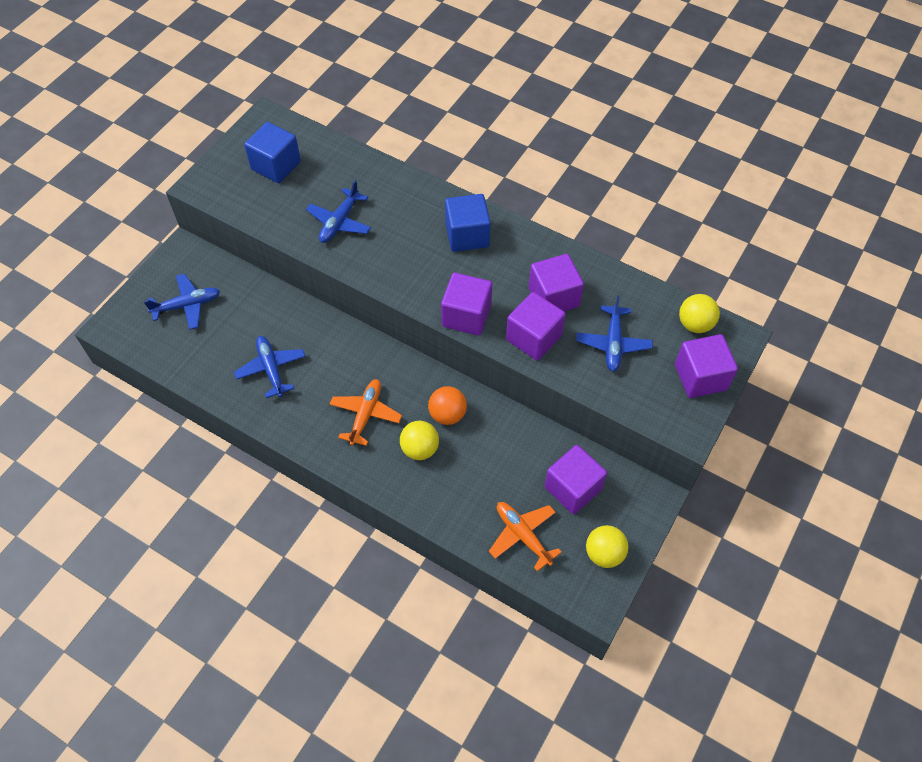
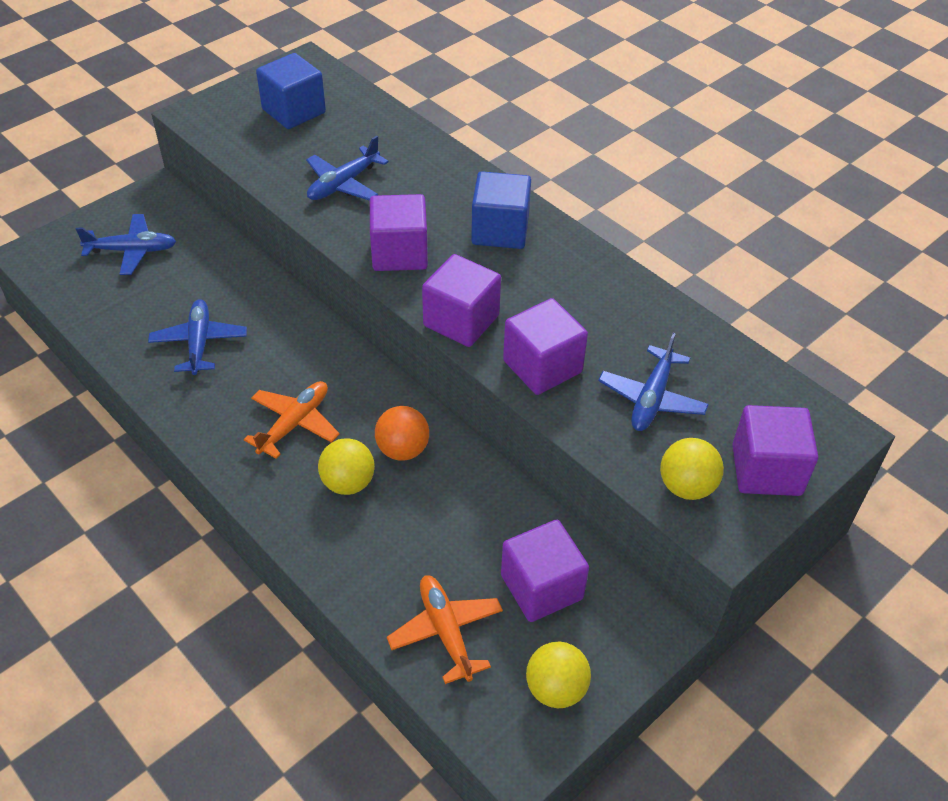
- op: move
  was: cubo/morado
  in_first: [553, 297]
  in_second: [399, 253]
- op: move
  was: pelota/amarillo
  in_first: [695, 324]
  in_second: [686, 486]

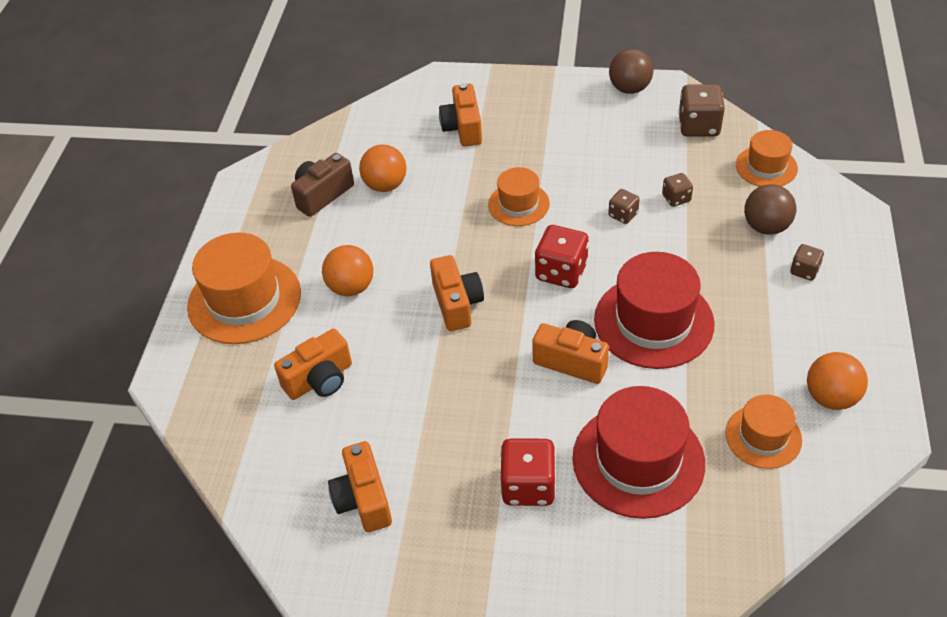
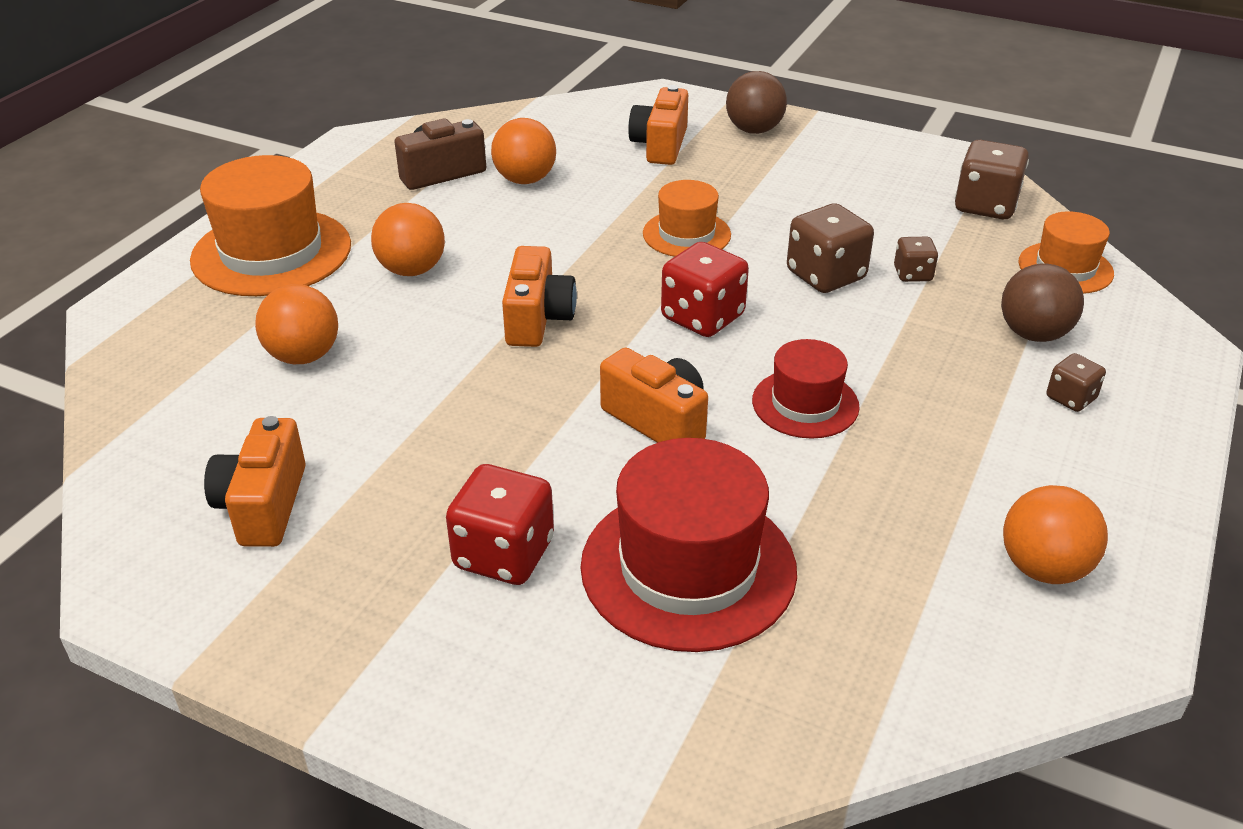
- op: replace
  was: cámara/naranja
  now: pelota/naranja
  in_first: [320, 379]
  in_second: [303, 356]
- op: resize
  was: sombrero/rojo
  in_first: [653, 321]
  in_second: [805, 404]
  ratio: 0.58
- op: resize
  was: dado/marrón
  in_first: [623, 215]
  in_second: [825, 275]
  ratio: 1.8
- op: move
  was: pelota/marrón
  in_first: [629, 88]
  in_second: [754, 130]
- op: delete
  was: sombrero/naranja
  in_first: [763, 436]

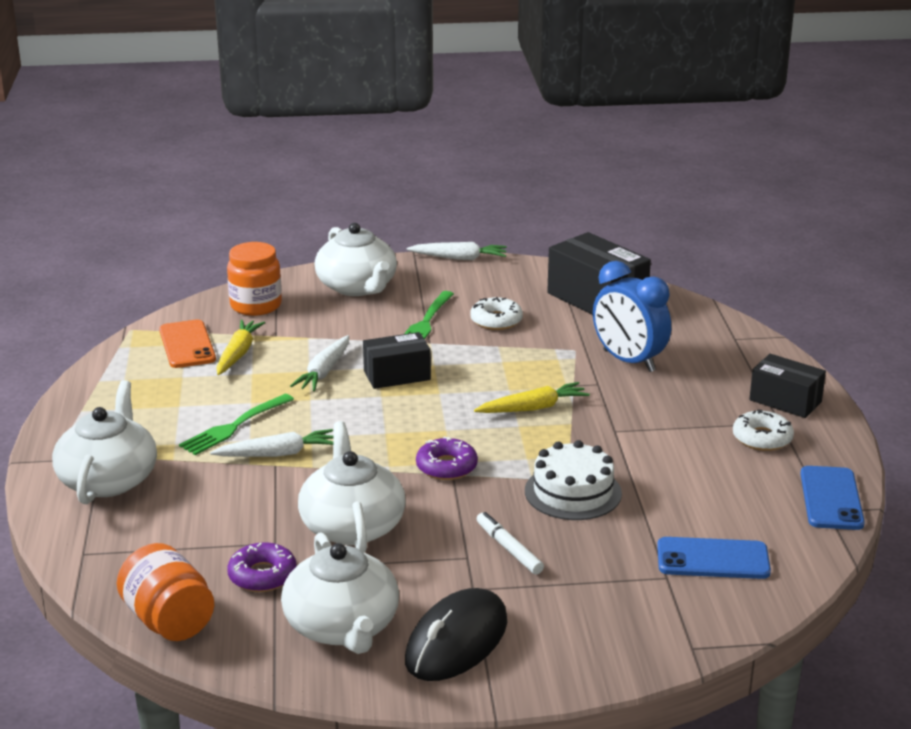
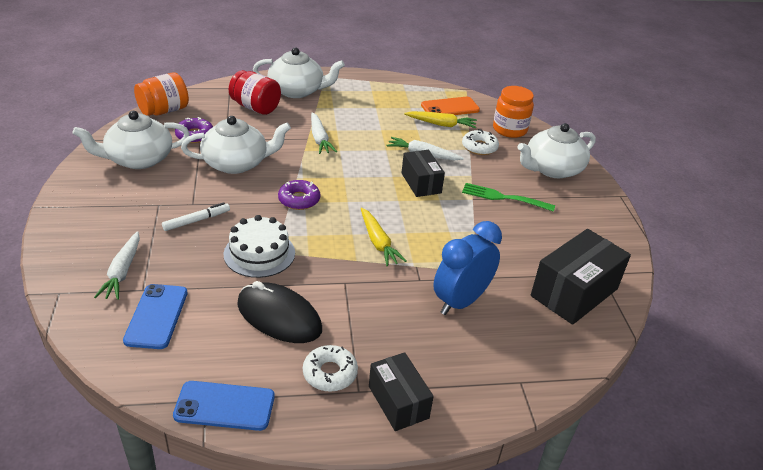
- op: delete
  was: tenedor/verde
  in_first: [235, 426]
- op: move
  was: ratón/negro
  in_first: [457, 641]
  in_second: [279, 317]
- op: move
  was: zanahoria/blanco
  in_first: [459, 258]
  in_second: [122, 272]
- op: move
  was: rosquilla/blanco
  in_first: [496, 320]
  in_second: [479, 147]
- op: rotate
  was: caja/negro
  in_first: [785, 401]
  in_second: [398, 402]
  clockwise: -60
- op: insert
  now: tarro/rojo
  in_second: [255, 107]

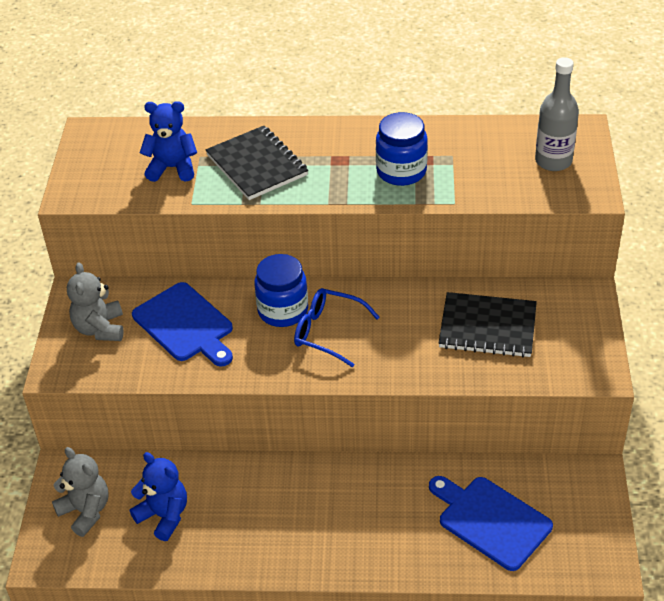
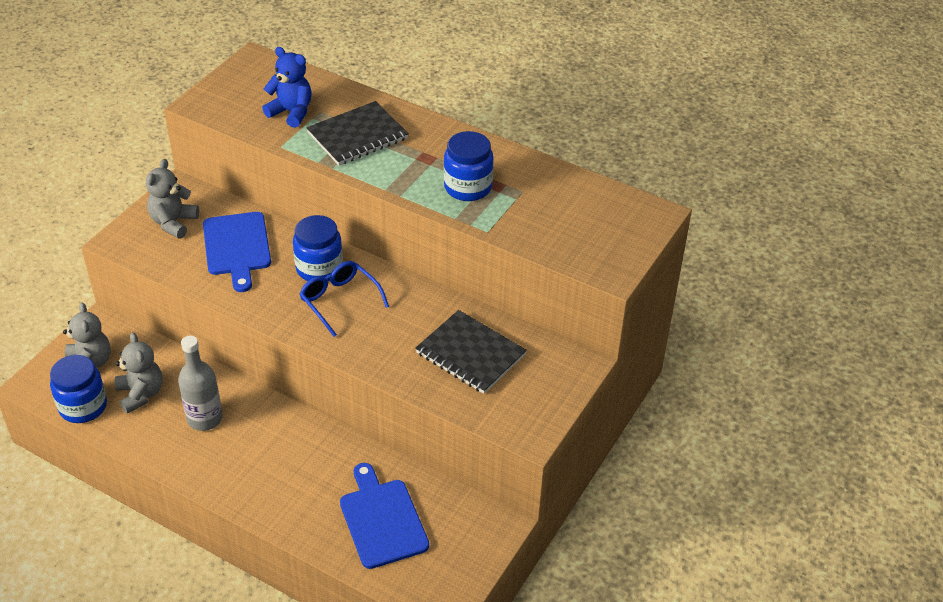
- op: recolor
  was: osito/azul
  now: osito/gris
  in_first: [164, 516]
  in_second: [141, 394]
- op: rotate
  was: cuaderno/negro
  in_first: [257, 165]
  in_second: [358, 136]
  clockwise: 60
- op: move
  was: botella/gris
  in_first: [553, 161]
  in_second: [205, 418]
- op: insert
  now: tarro/azul
  in_second: [83, 406]

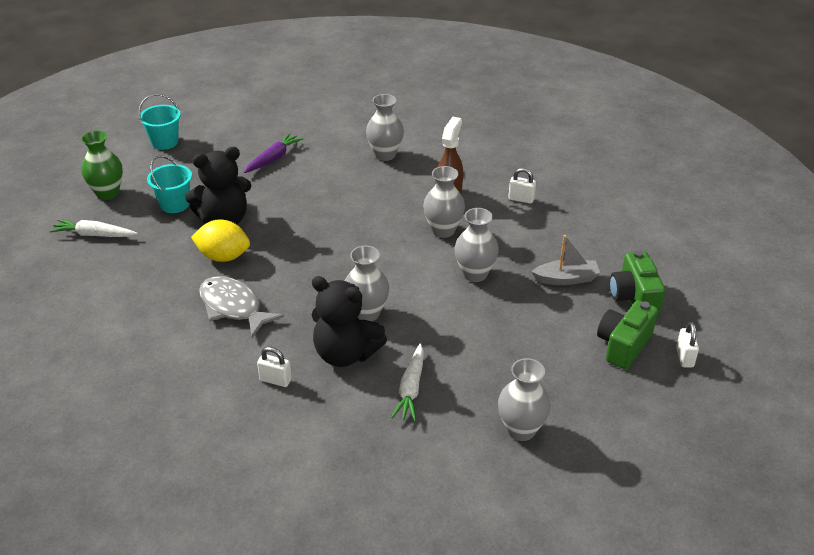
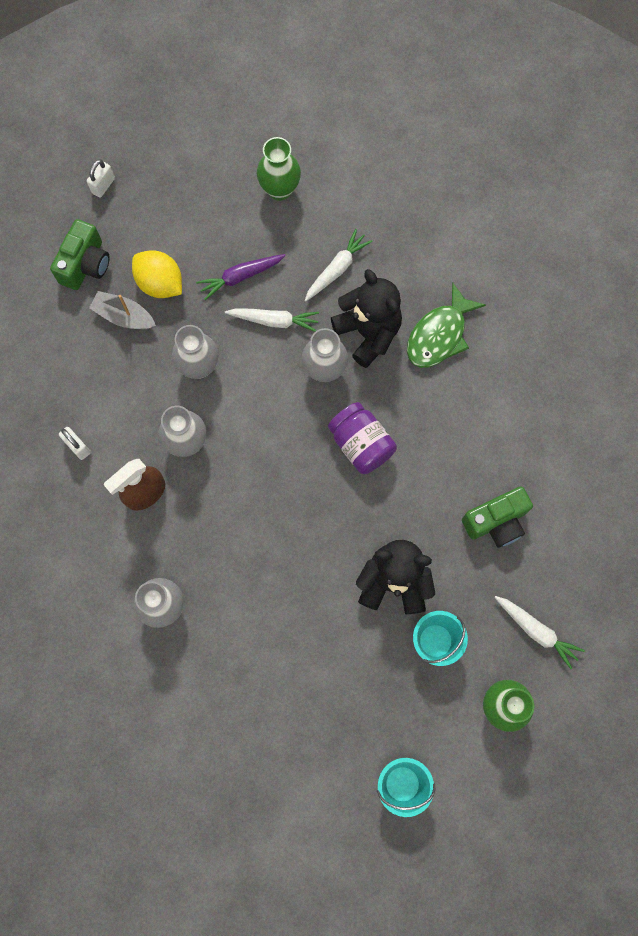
- op: move
  was: limón/amarillo
  in_first: [223, 256]
  in_second: [160, 283]
- op: delete
  was: pez/gris
  in_first: [233, 307]
- op: move
  was: zanahoria/morado
  in_first: [273, 158]
  in_second: [240, 277]
- op: replace
  was: candado/blanco
  now: pez/verde
  in_first: [275, 380]
  in_second: [439, 335]
- op: recolor
  was: florero/gris
  now: florero/verde
  in_first: [521, 430]
  in_second: [280, 190]
- op: move
  was: cámara/verde
  in_first: [623, 345]
  in_second: [496, 522]
- op: insert
  now: zanahoria/blanco
  in_second: [274, 321]
- op: insert
  now: tarro/morado
  in_second: [361, 444]

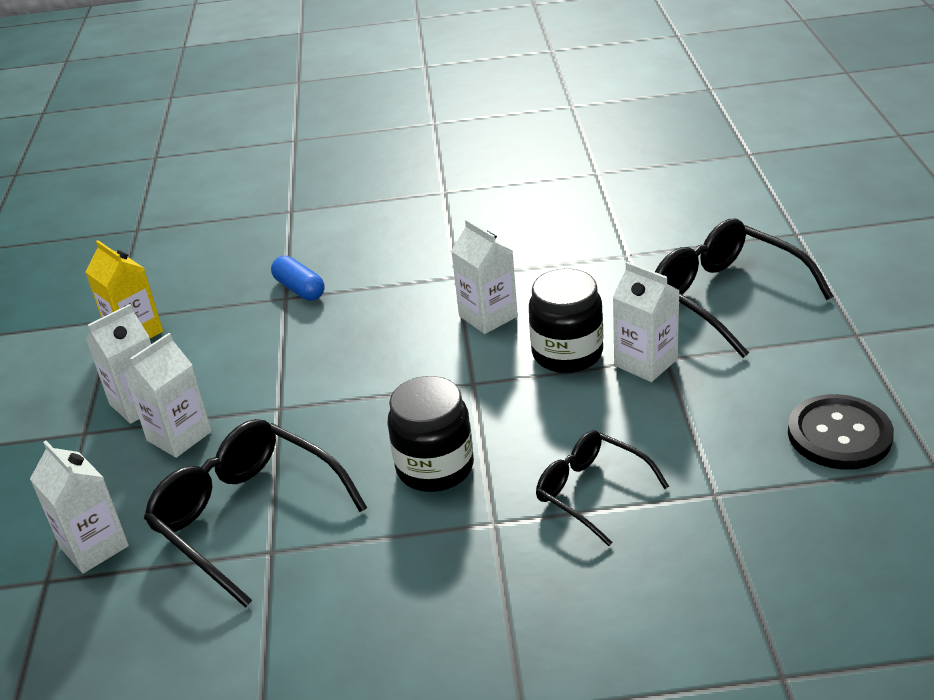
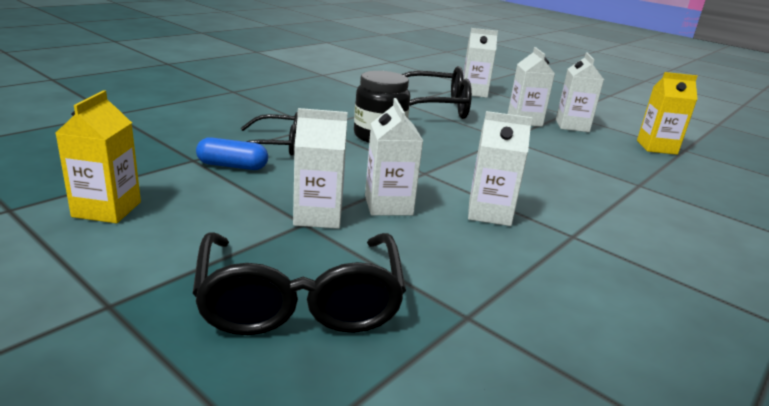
- op: move
  was: cápsula/azul
  in_first: [299, 289]
  in_second: [232, 166]
- op: replace
  was: tarro/negro
  now: cartón de leche/blanco
  in_first: [567, 354]
  in_second: [388, 205]
- op: rotate
  was: gafas/negro
  in_first: [725, 297]
  in_second: [300, 301]
  clockwise: 75
- op: replace
  was: botón/negro
  now: cartón de leche/amarillo
  in_first: [839, 435]
  in_second: [107, 209]

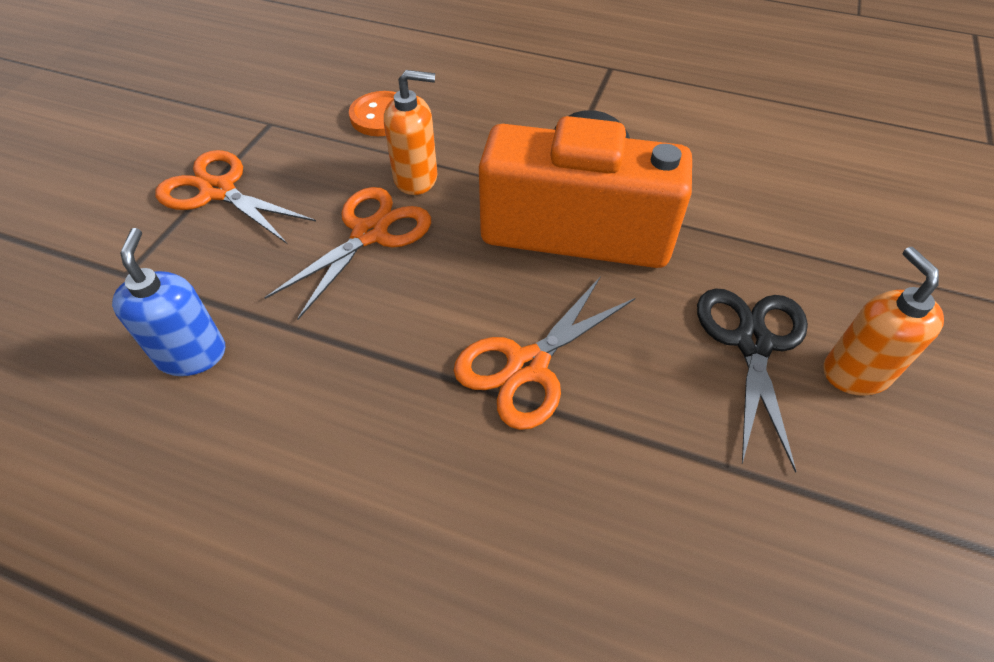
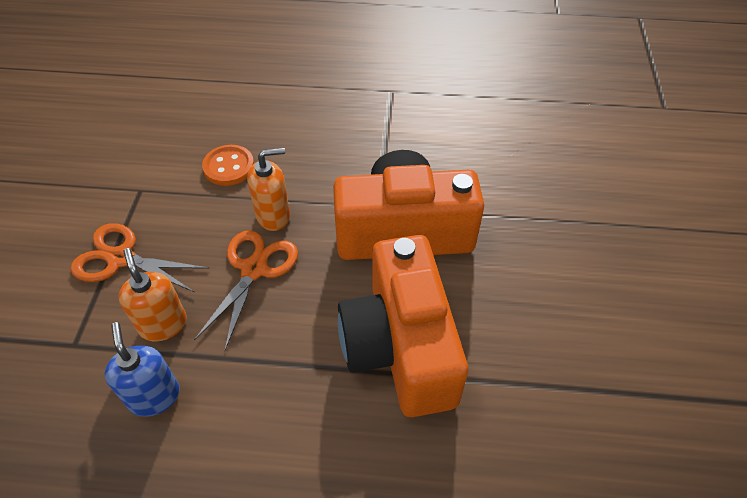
- op: replace
  was: tijeras/naranja
  now: cámara/naranja
  in_first: [528, 366]
  in_second: [400, 347]
- op: delete
  was: tijeras/negro
  in_first: [752, 343]
- op: move
  was: dispensador de jabón/naranja
  in_first: [855, 372]
  in_second: [163, 324]

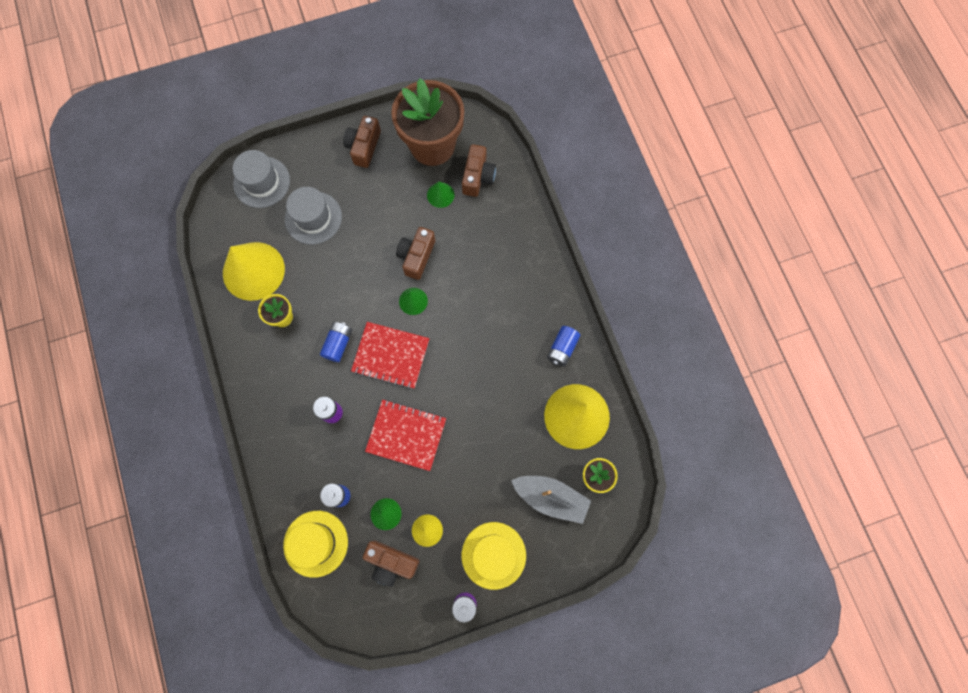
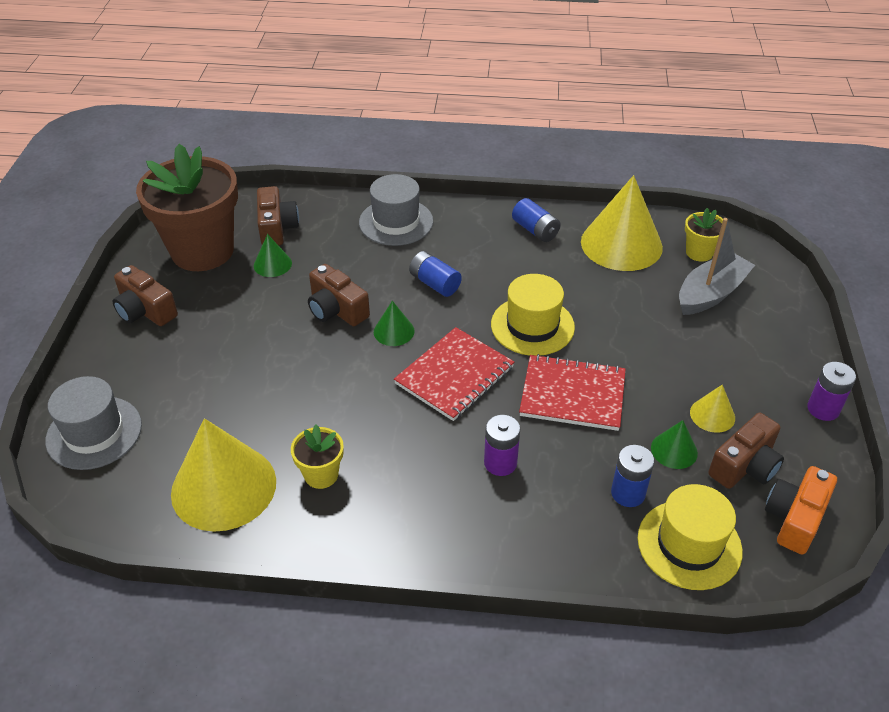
- op: move
  was: sombrero/gris
  in_first: [313, 218]
  in_second: [396, 222]
- op: move
  was: pila/azul
  in_first: [338, 344]
  in_second: [434, 283]
- op: rotate
  was: cuaderno/rojo
  in_first: [406, 435]
  in_second: [572, 394]
  clockwise: 60
- op: rotate
  was: cámara/marrón
  in_first: [478, 177]
  in_second: [277, 228]
  clockwise: 45
- op: move
  was: sombrero/amarillo
  in_first: [493, 555]
  in_second: [532, 326]
- op: insert
  now: cámara/naranja
  in_second: [794, 518]

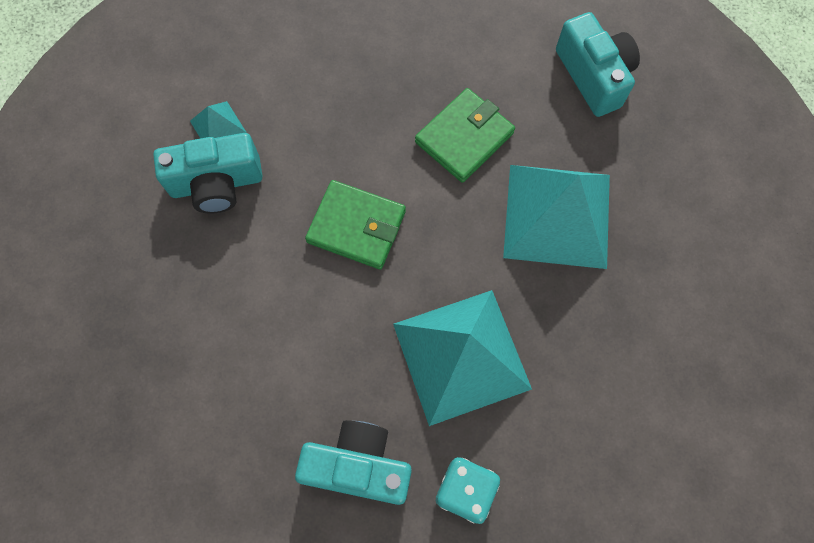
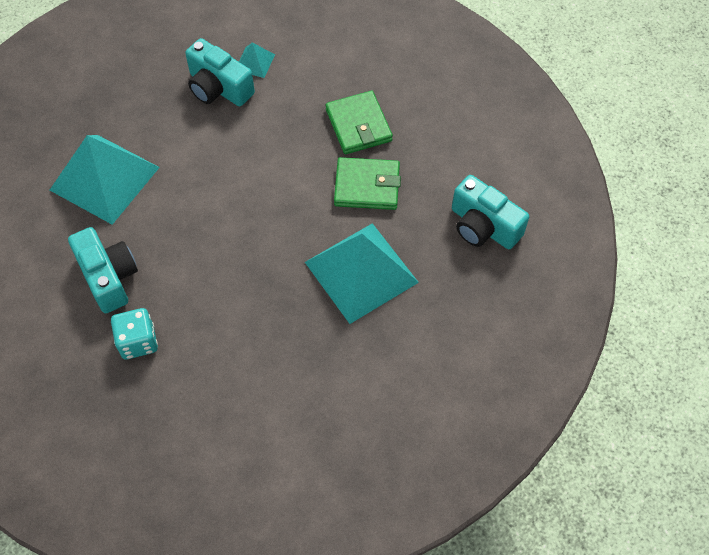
- op: move
  was: cartera/verde
  in_first: [356, 227]
  in_second: [358, 125]
- op: move
  was: pirámide/turquesa
  in_first: [461, 356]
  in_second: [104, 178]
- op: rotate
  was: cámara/turquesa
  in_first: [594, 76]
  in_second: [483, 226]
  clockwise: 105

